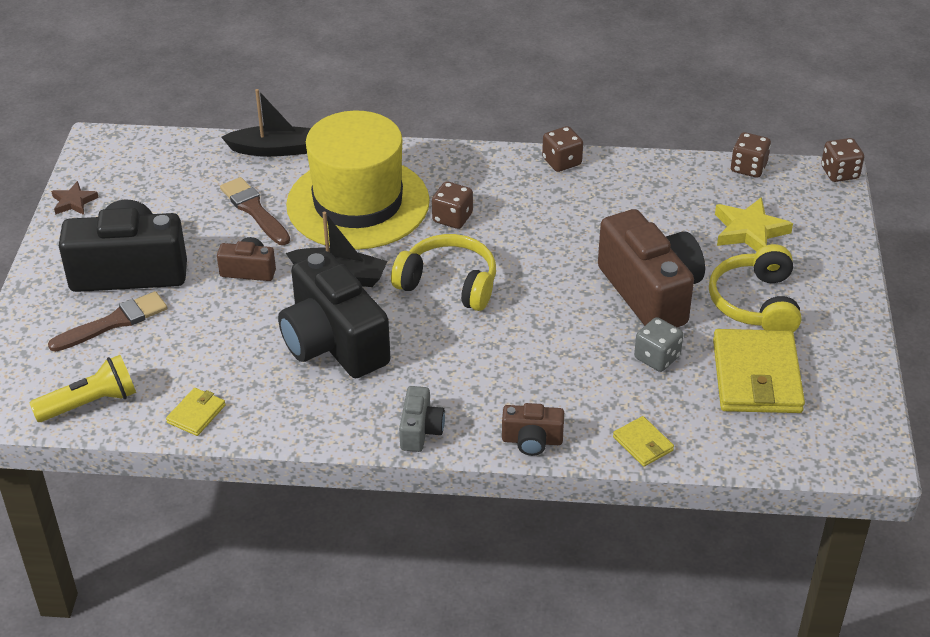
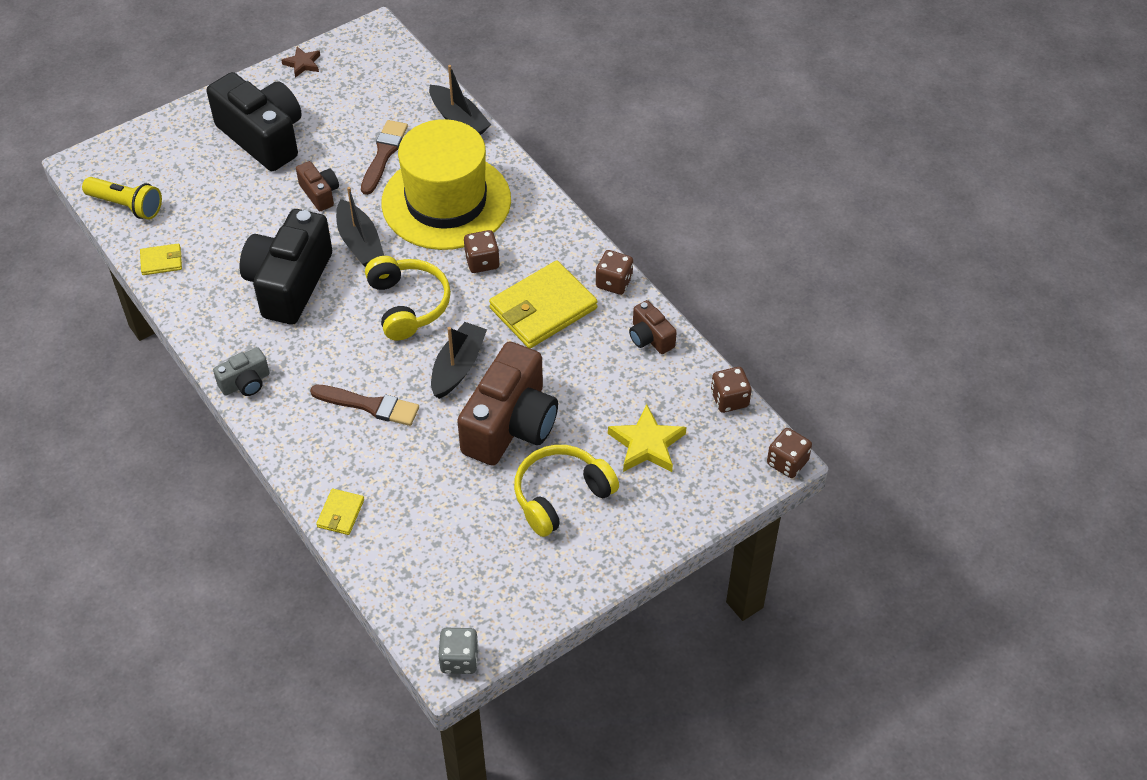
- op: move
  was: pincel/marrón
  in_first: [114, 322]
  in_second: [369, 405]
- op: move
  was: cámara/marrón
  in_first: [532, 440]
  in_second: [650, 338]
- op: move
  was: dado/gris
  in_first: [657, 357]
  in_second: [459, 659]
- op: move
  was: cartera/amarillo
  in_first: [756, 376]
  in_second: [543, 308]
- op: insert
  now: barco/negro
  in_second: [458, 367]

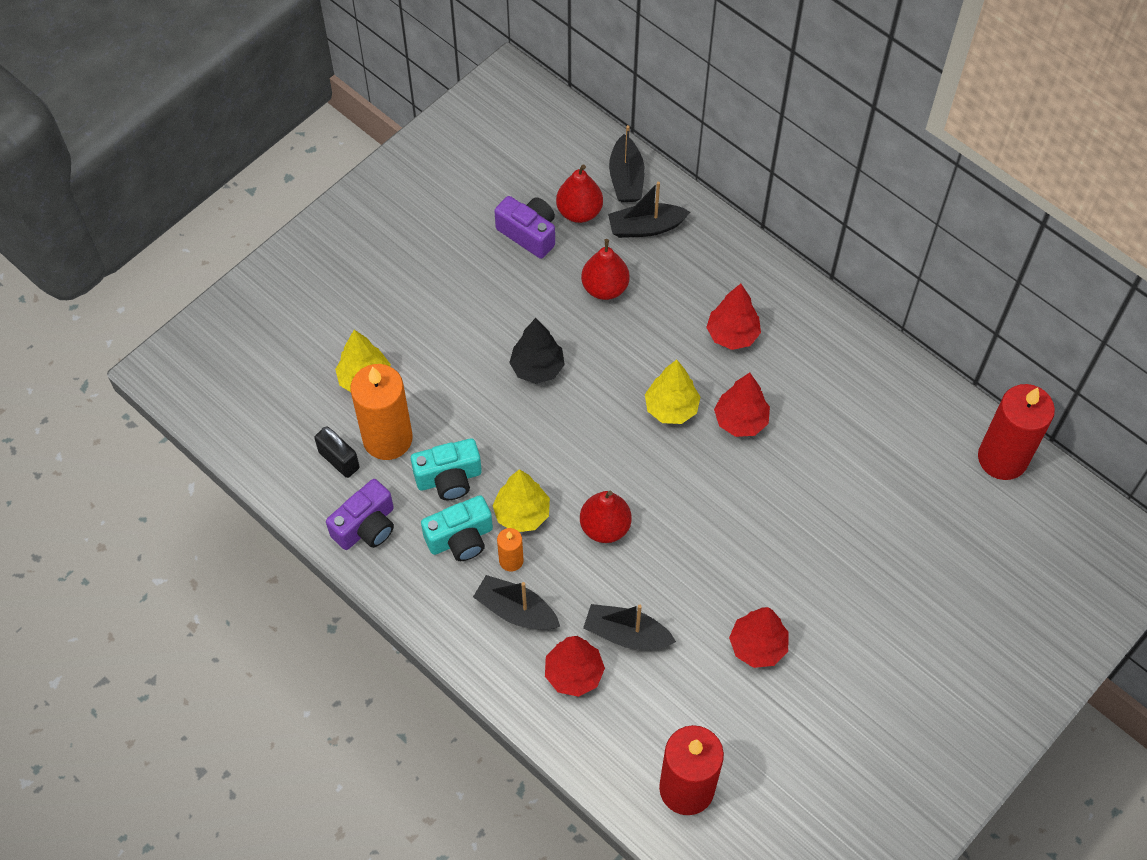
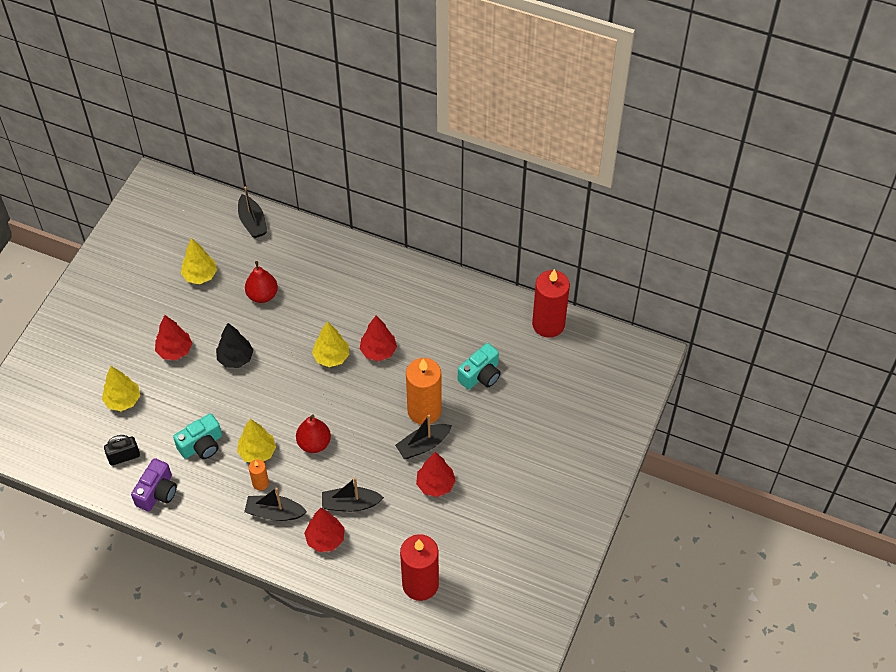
- op: rotate
  was: candado/negro
  in_first: [339, 460]
  in_second: [124, 456]
  clockwise: -45
- op: move
  was: vela/naranja
  in_first: [387, 438]
  in_second: [424, 410]
- op: move
  was: cámara/turquesa
  in_first: [460, 538]
  in_second: [480, 375]
- op: replace
  was: cámara/morado
  now: árbol/amarillo
  in_first: [529, 233]
  in_second: [200, 276]
- op: delete
  was: pera/rojo
  in_first: [579, 212]
- op: move
  was: barco/negro
  in_first: [646, 227]
  in_second: [423, 445]
- op: move
  was: árbol/rojo
  in_first: [732, 335]
  in_second: [175, 351]

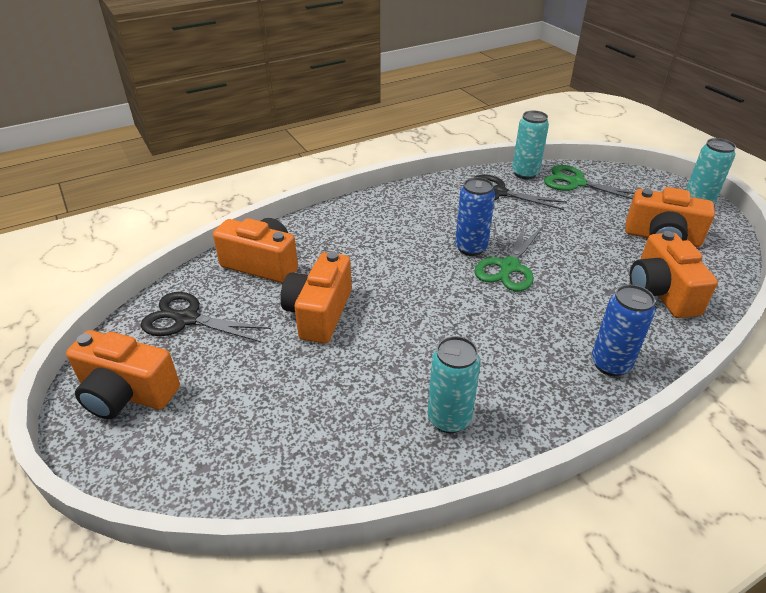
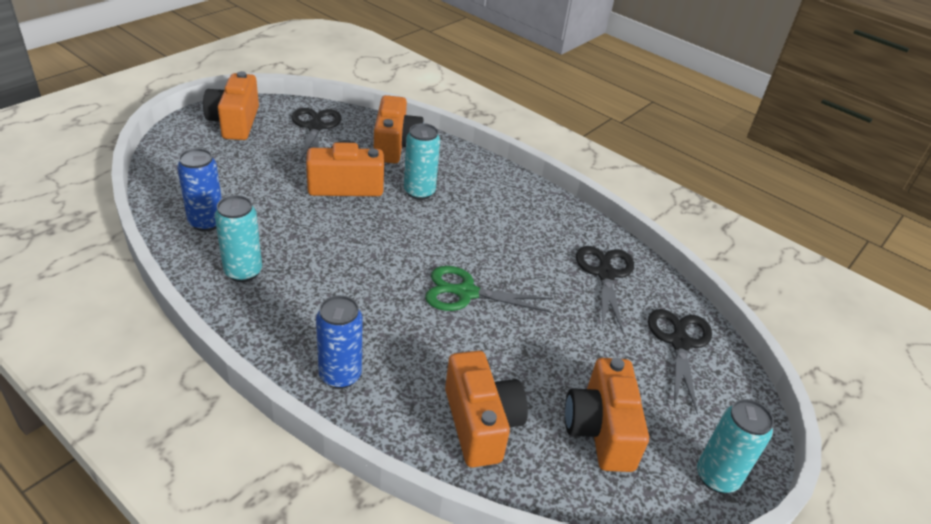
- op: move
  was: lata/azul
  in_first: [471, 248]
  in_second: [206, 222]
- op: move
  was: lata/turquesa
  in_first: [525, 173]
  in_second: [419, 192]
- op: recolor
  was: tijeras/verde
  now: tijeras/negro
  in_first: [575, 183]
  in_second: [679, 342]
- op: rotate
  was: cámara/naranja
  in_first: [661, 292]
  in_second: [480, 423]
  clockwise: 105

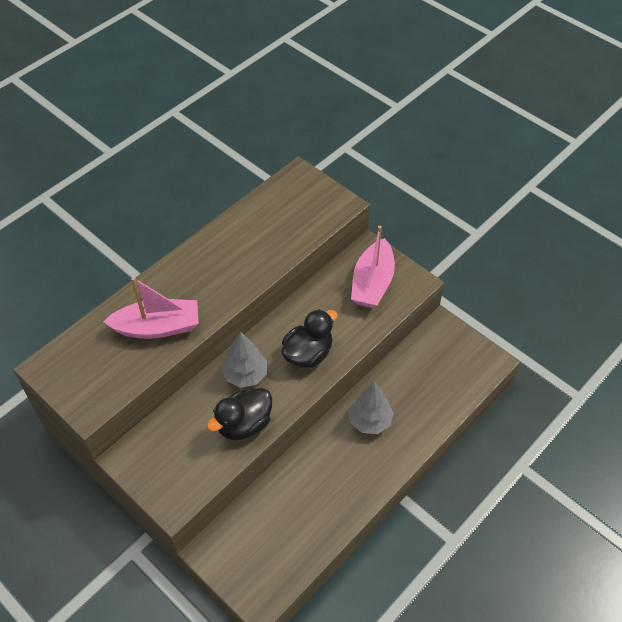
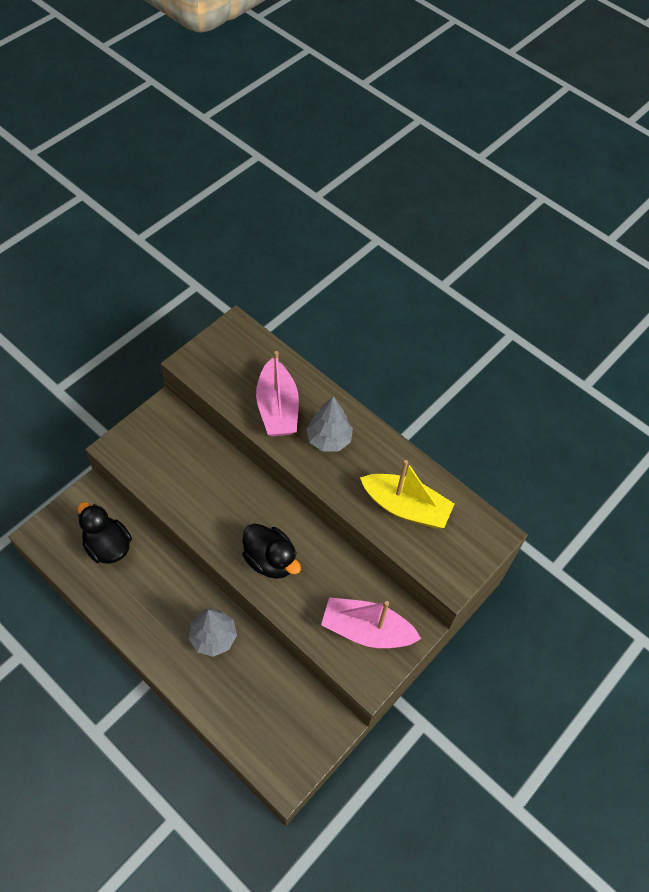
- op: move
  was: pato/negro
  in_first: [244, 424]
  in_second: [108, 546]
- op: move
  was: árbol/gris
  in_first: [245, 374]
  in_second: [329, 439]
- op: insert
  now: barco/amarillo
  in_second: [405, 507]

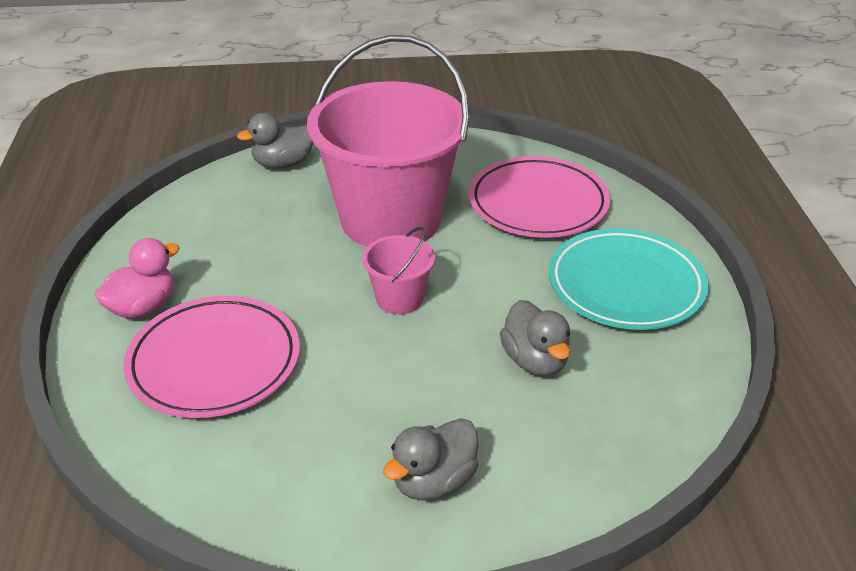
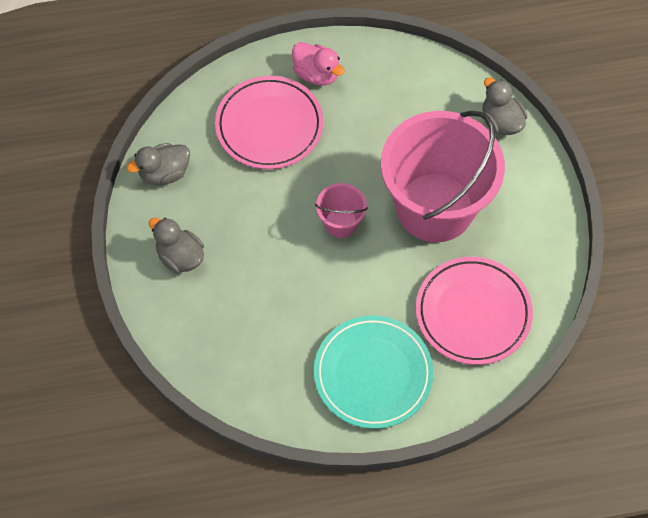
- op: move
  was: pato/gris
  in_first: [535, 361]
  in_second: [164, 173]

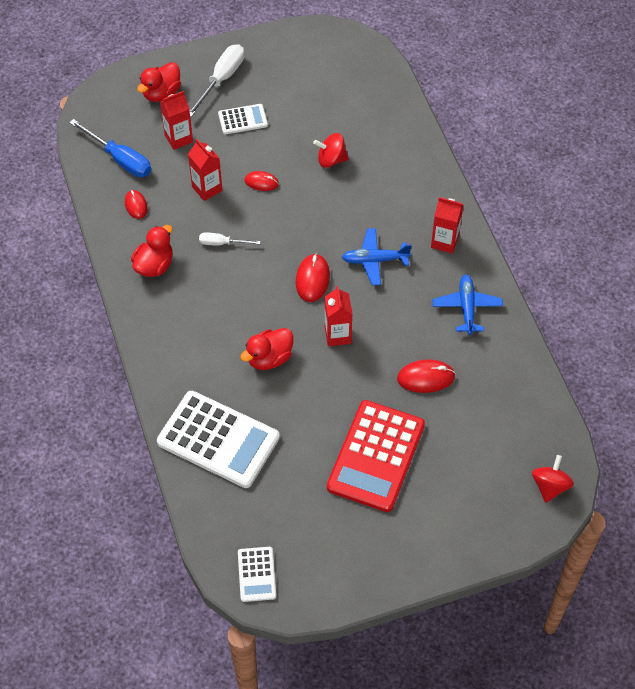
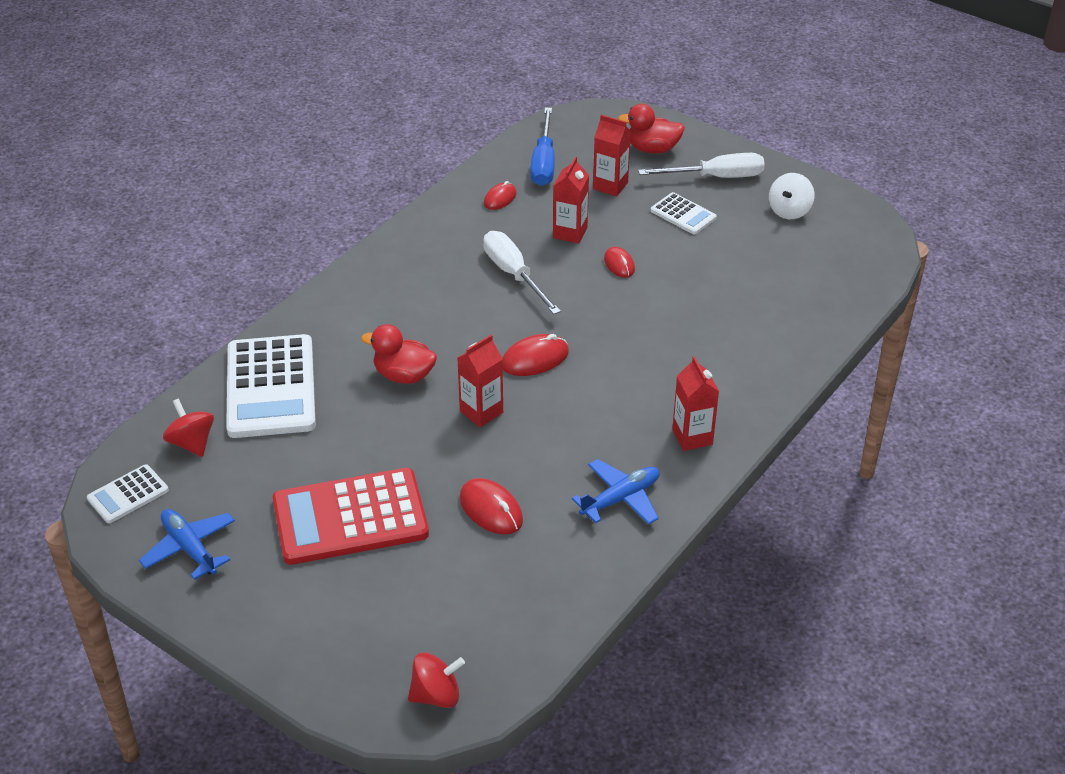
- op: delete
  was: pato/rojo
  in_first: [154, 265]
- op: resize
  was: destornillador/blanco
  in_first: [222, 243]
  in_second: [514, 274]
  ratio: 1.76
- op: move
  was: peonza/rojo
  in_first: [331, 160]
  in_second: [192, 443]
- op: move
  was: avión/azul
  in_first: [375, 260]
  in_second: [190, 548]
- op: insert
  now: peonza/blanco
  in_second: [789, 211]

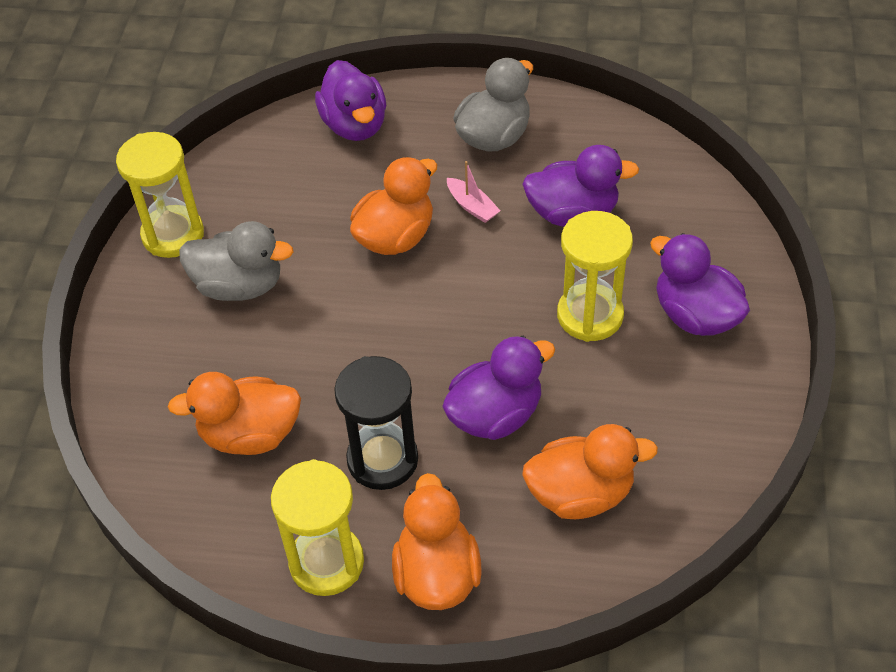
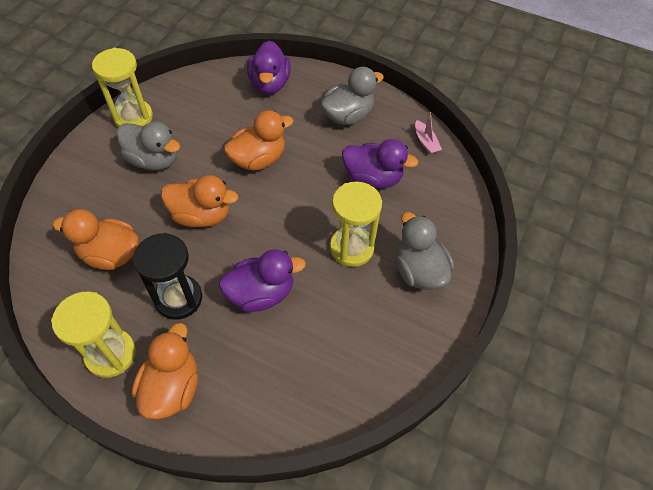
- op: move
  was: barco/rosa
  in_first: [472, 206]
  in_second: [426, 142]
- op: move
  was: pato/naranja
  in_first: [580, 494]
  in_second: [201, 215]
- op: recolor
  was: pato/morado
  now: pato/gris
  in_first: [695, 315]
  in_second: [419, 270]

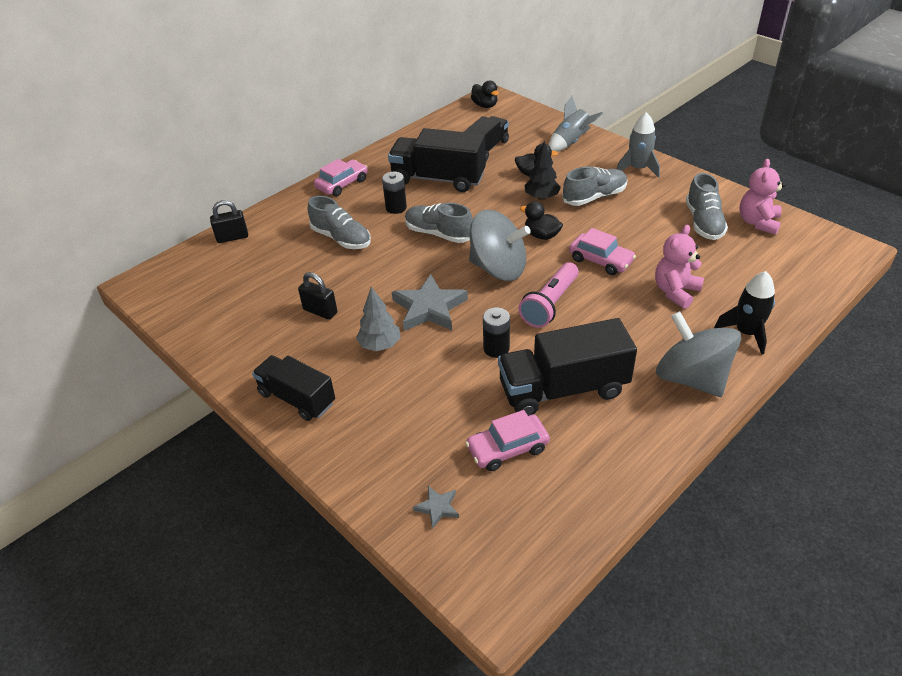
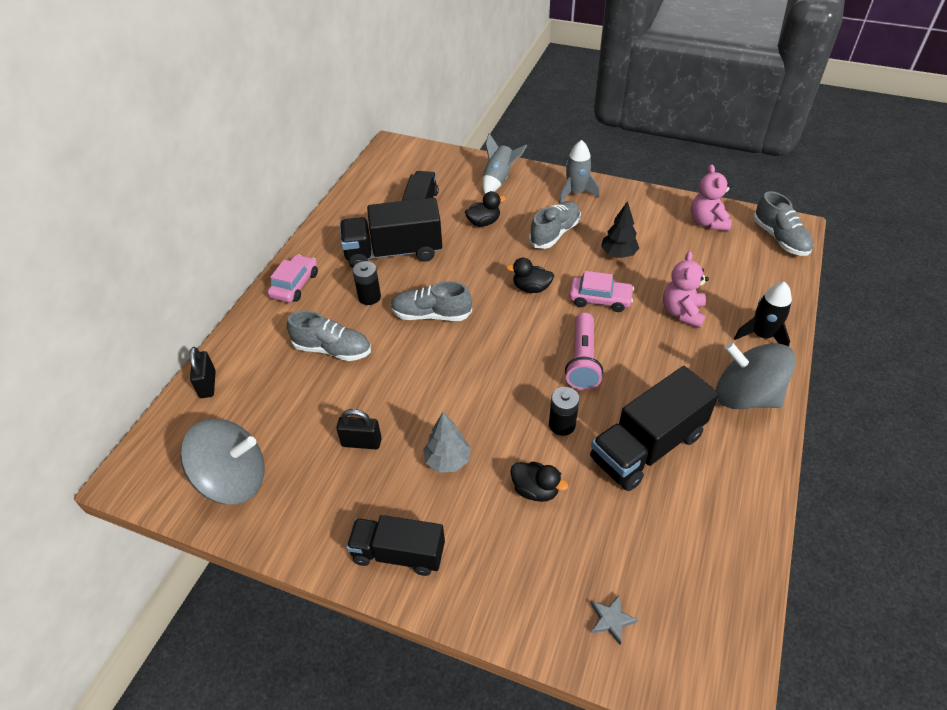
- op: rotate
  was: candado/negro
  in_first: [232, 237]
  in_second: [208, 384]
  clockwise: -60
- op: delete
  was: estrella/gris
  in_first: [429, 308]
- op: delete
  was: coche/rosa
  in_first: [507, 448]
- op: move
  was: peonza/gris
  in_first: [498, 268]
  in_second: [234, 479]
- op: move
  was: pato/negro
  in_first: [485, 105]
  in_second: [535, 490]
- op: move
  was: árbol/negro
  in_first: [541, 197]
  in_second: [618, 254]
- op: move
  was: zapato/gris
  in_first: [703, 222]
  in_second: [780, 238]

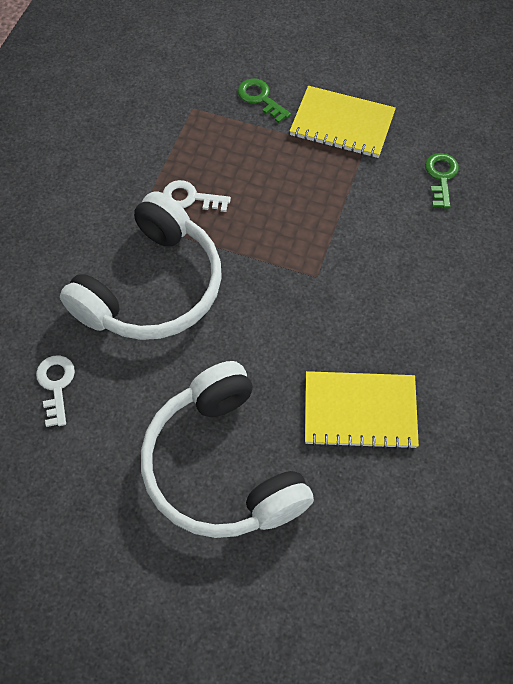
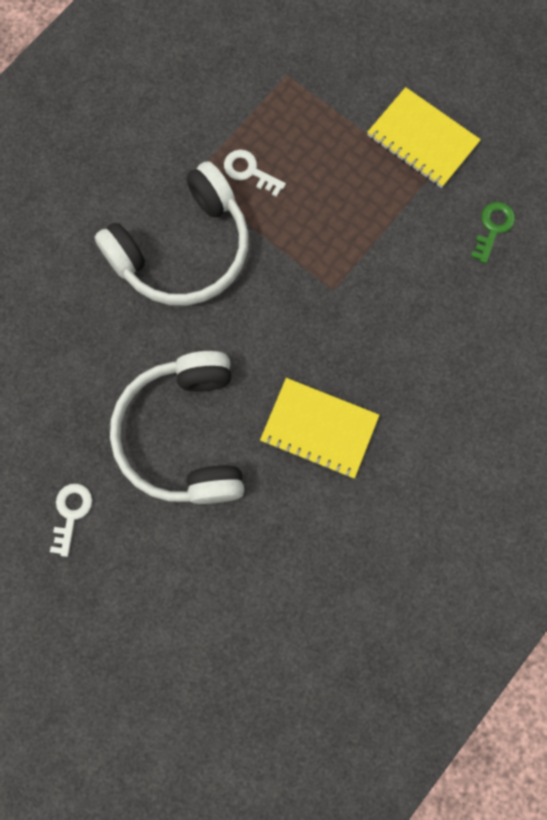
- op: move
  was: llave/blanco
  in_first: [56, 385]
  in_second: [71, 513]
- op: delete
  was: llave/verde
  in_first: [260, 98]

